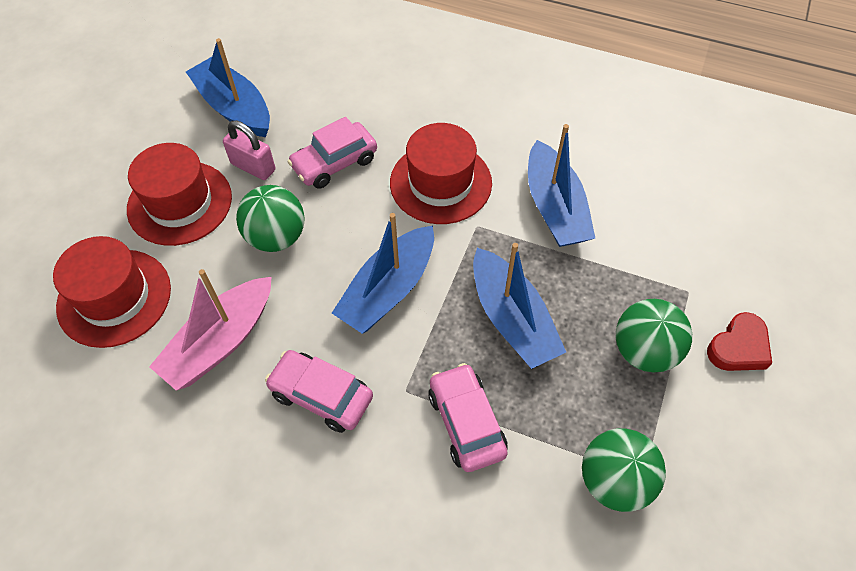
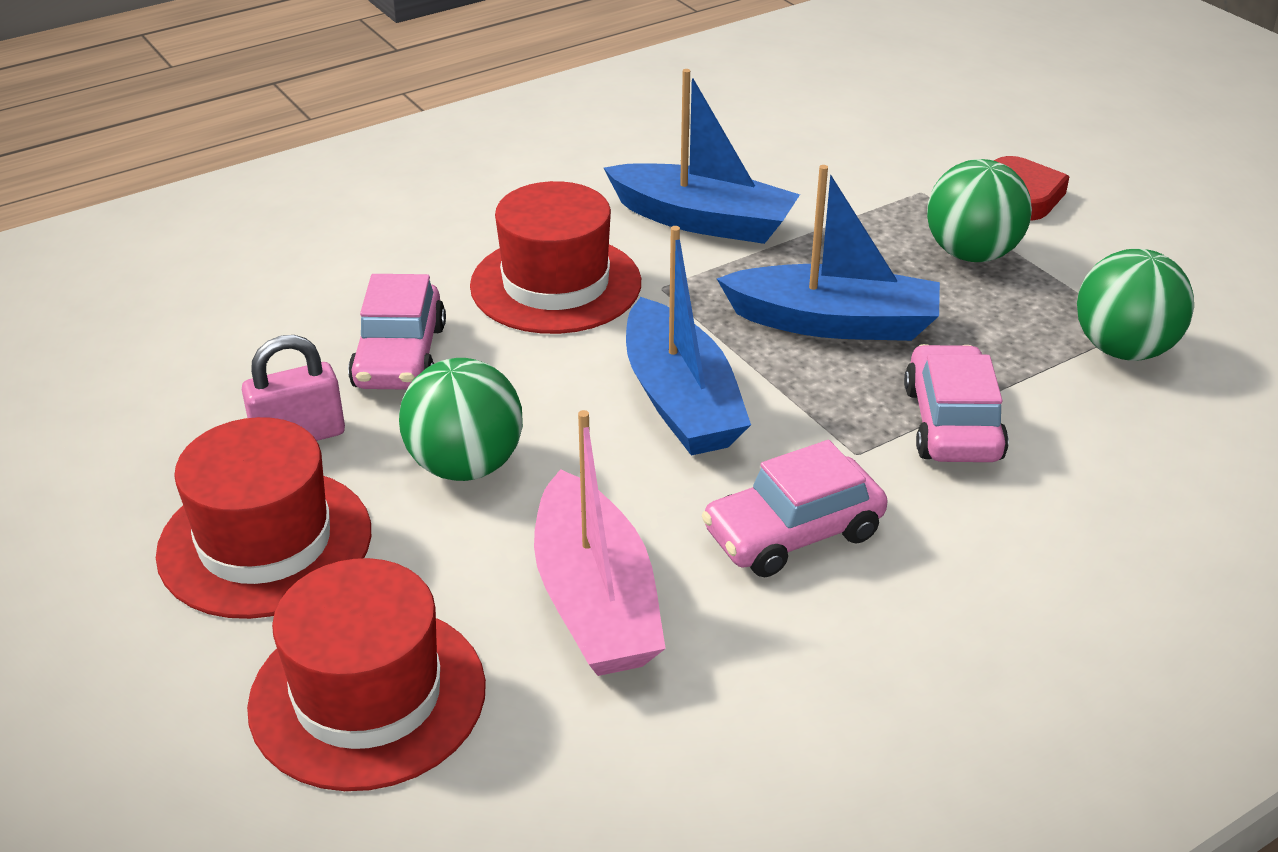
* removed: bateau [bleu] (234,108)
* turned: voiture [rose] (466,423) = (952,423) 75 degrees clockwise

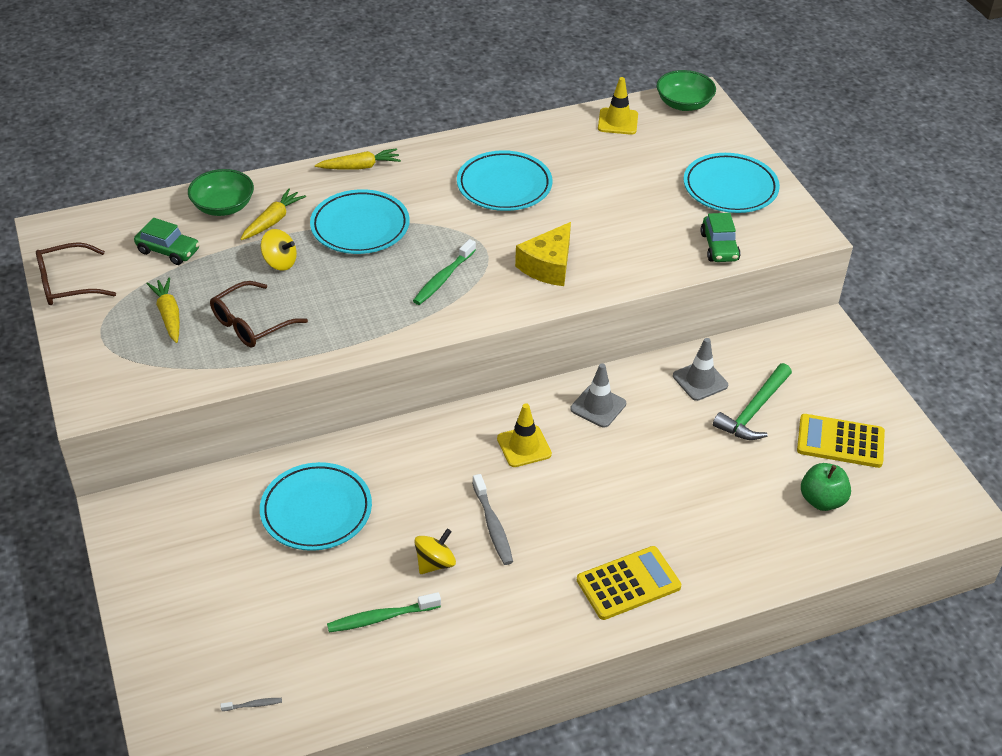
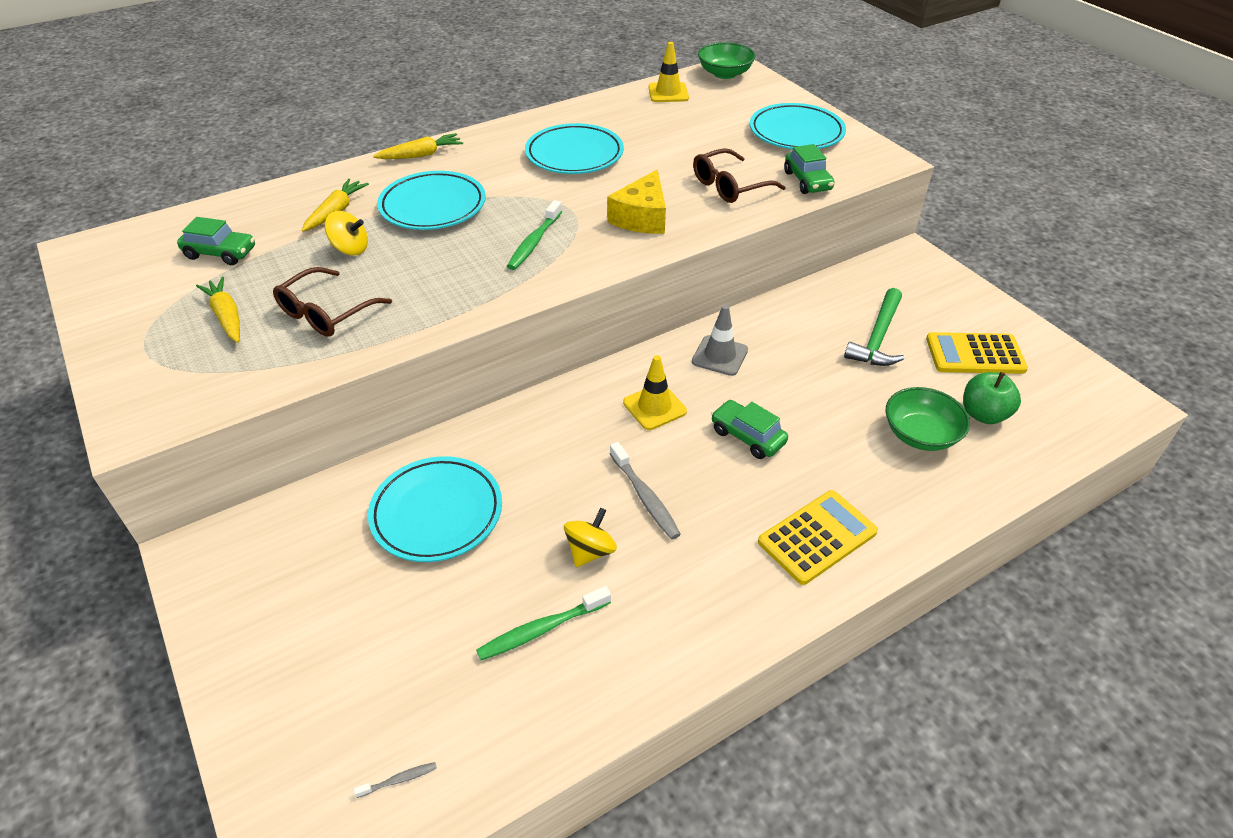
* moved: lunettes [marron] (67,284) to (729,186)
* moved: bol [vert] (223,206) to (920,434)
* removed: cône de chantier [gris] (700,381)
* added: voiture [vert] (747,436)

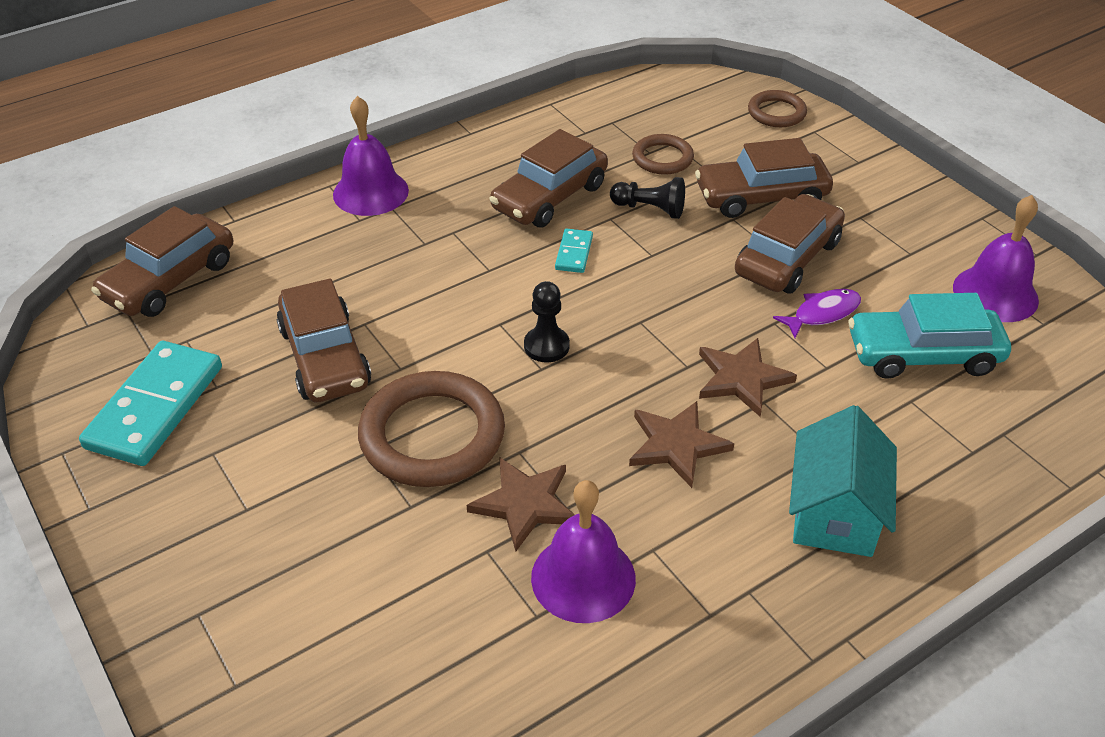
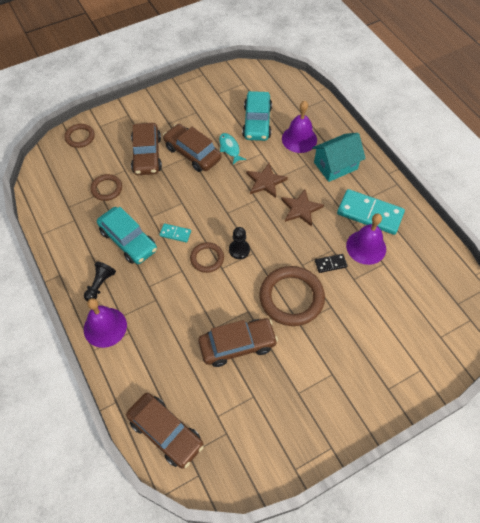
* moved: domino [turquoise] (155,407) to (370,213)
* replaced: étoile [marron] (525,504) to domino [noir] (330,264)
* recoloured: voiture [marron] (550,197) to voiture [turquoise] (128,240)
* moved: pion [noir] (650,209) to (100,284)
* recoloured: poisson [violet] (822,313) to poisson [turquoise] (230,148)
* turned: maison [turquoise] (834,513) = (335,166) 45 degrees counterclockwise
* moved: cloche [violet] (995,293) to (299,139)
* added: anneau [marron] (207,258)

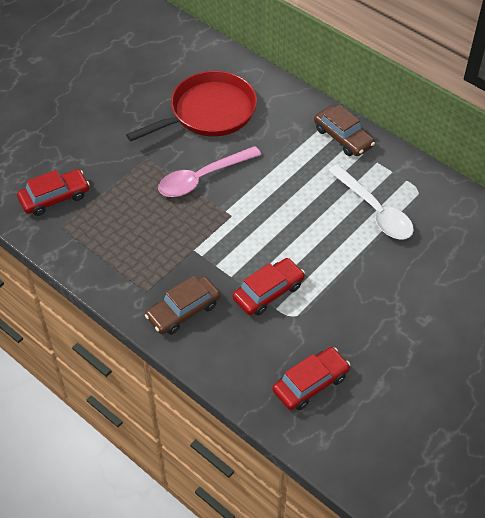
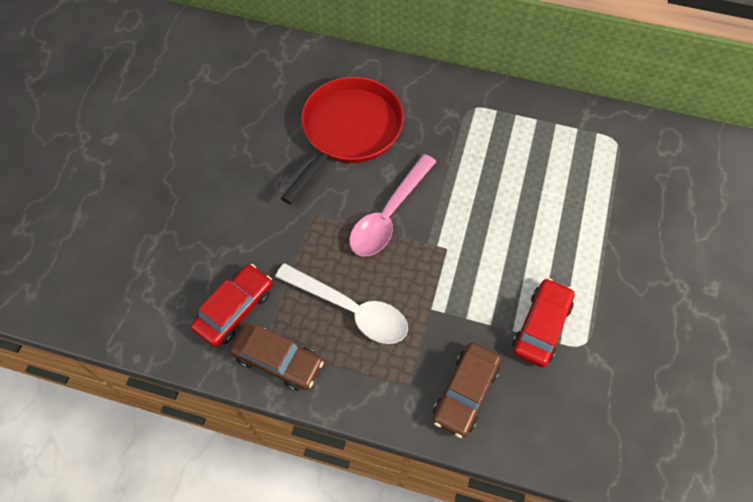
* removed: voiture [rouge] (310,383)
* moved: voiture [marron] (343,137) to (278,360)
* moved: cuillère [blanc] (375,211) to (351,310)

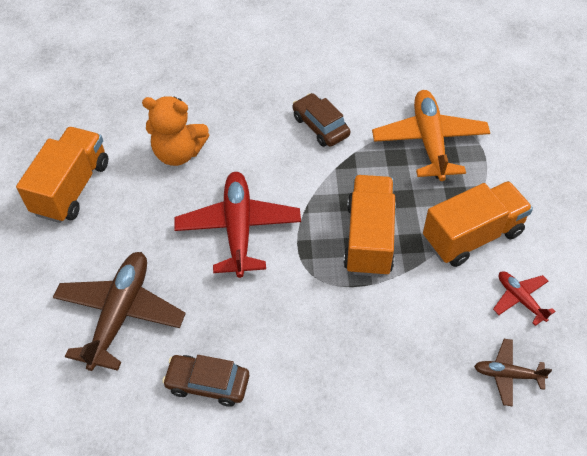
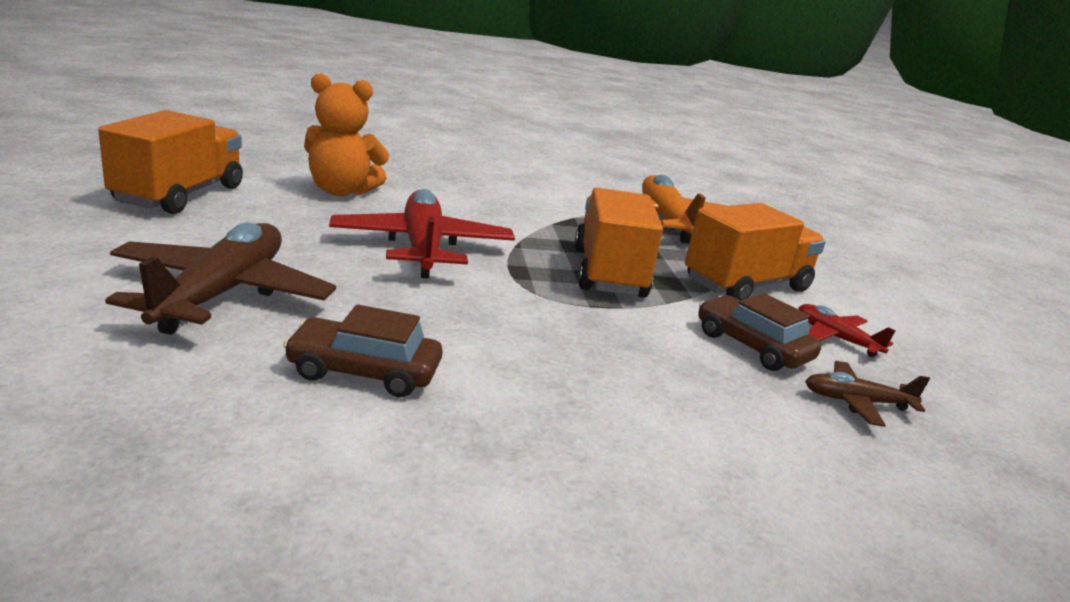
* moved: voiture [marron] (320,126) to (752,346)

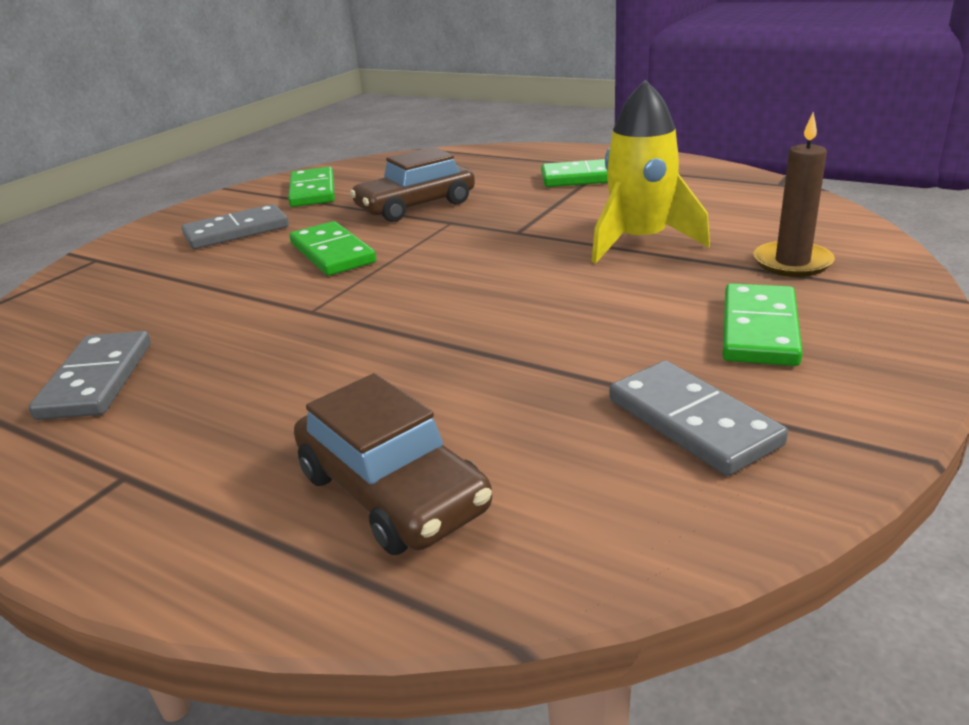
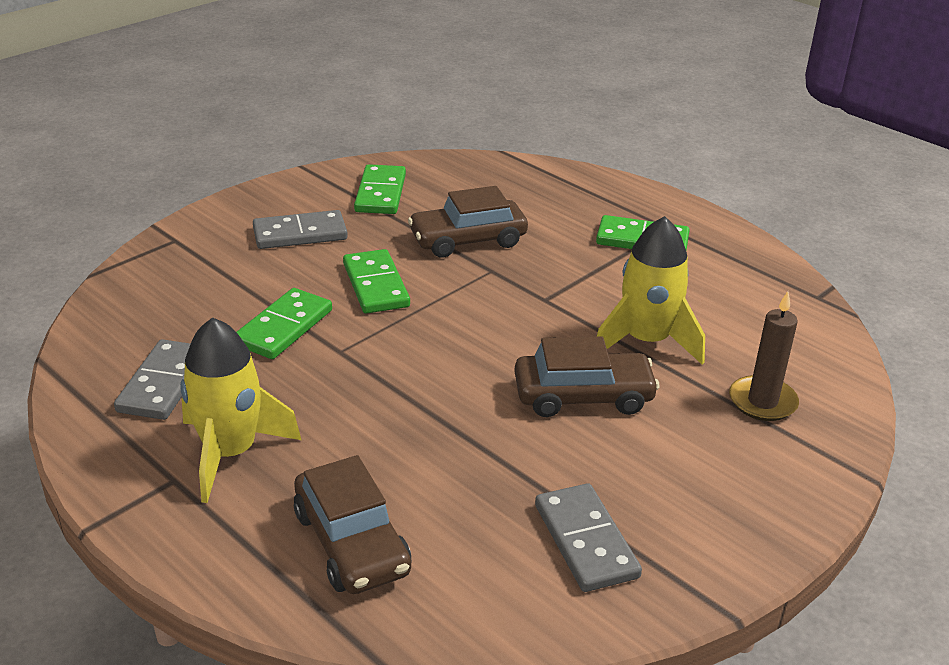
* moved: domino [vert] (759,329) to (283,327)
* added: fusée [jaune] (231,453)
* added: voiture [marron] (583,396)

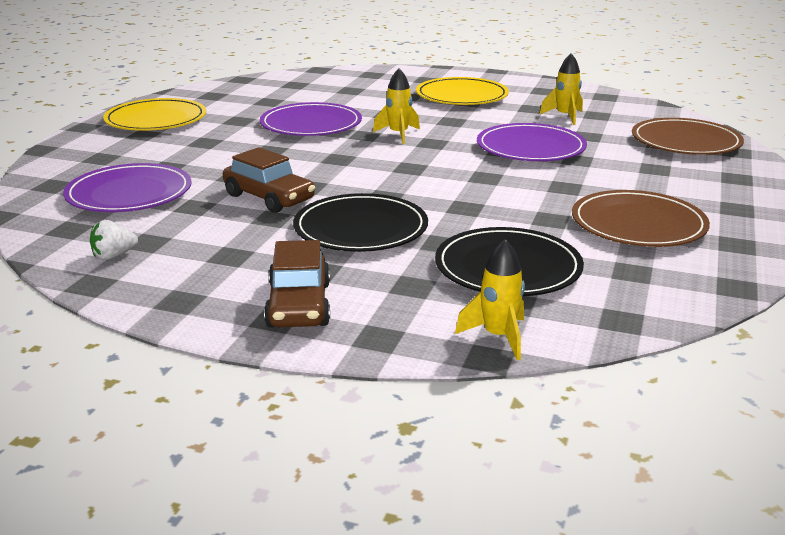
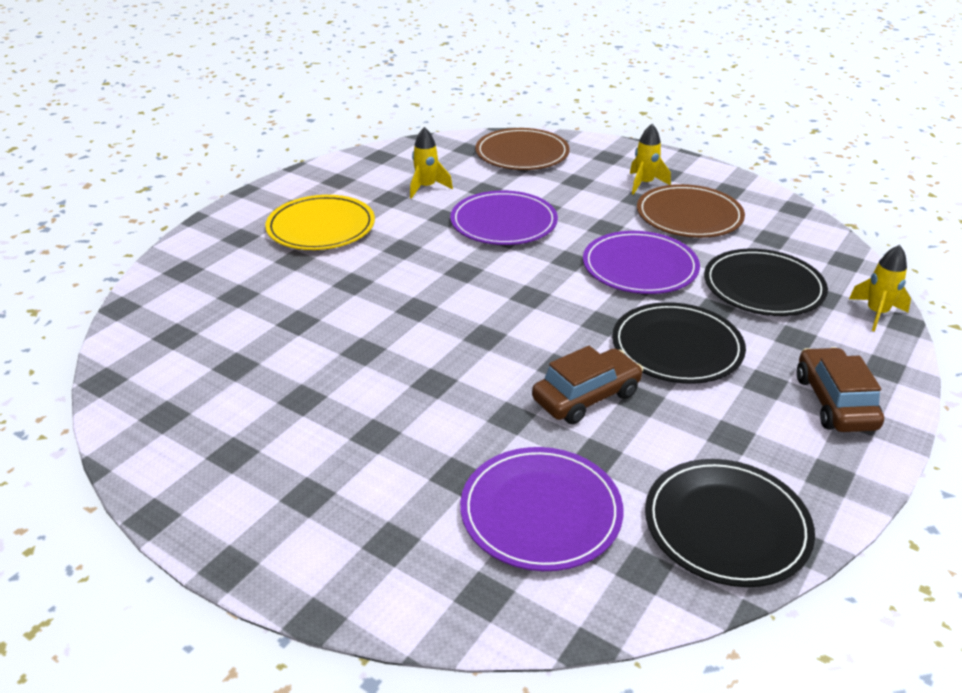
* replaced: fraise [blanc] (114,256) to assiette [noir] (726,525)
* removed: assiette [jaune] (156,119)
* moved: assiette [violet] (311,124) to (640,267)
* turned: voiture [marron] (299,305) = (834,402) 105 degrees counterclockwise
* moved: fusée [jaune] (398,135) to (644,184)

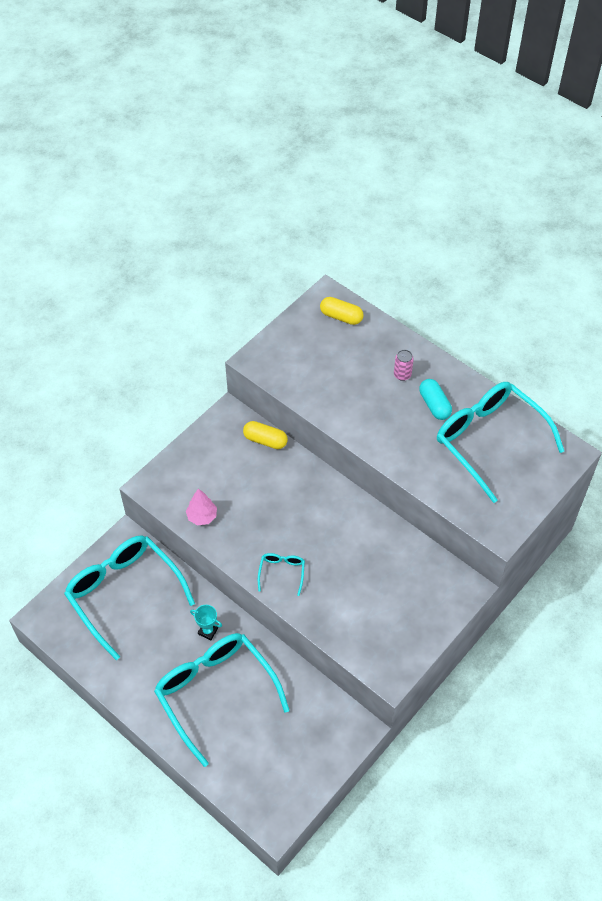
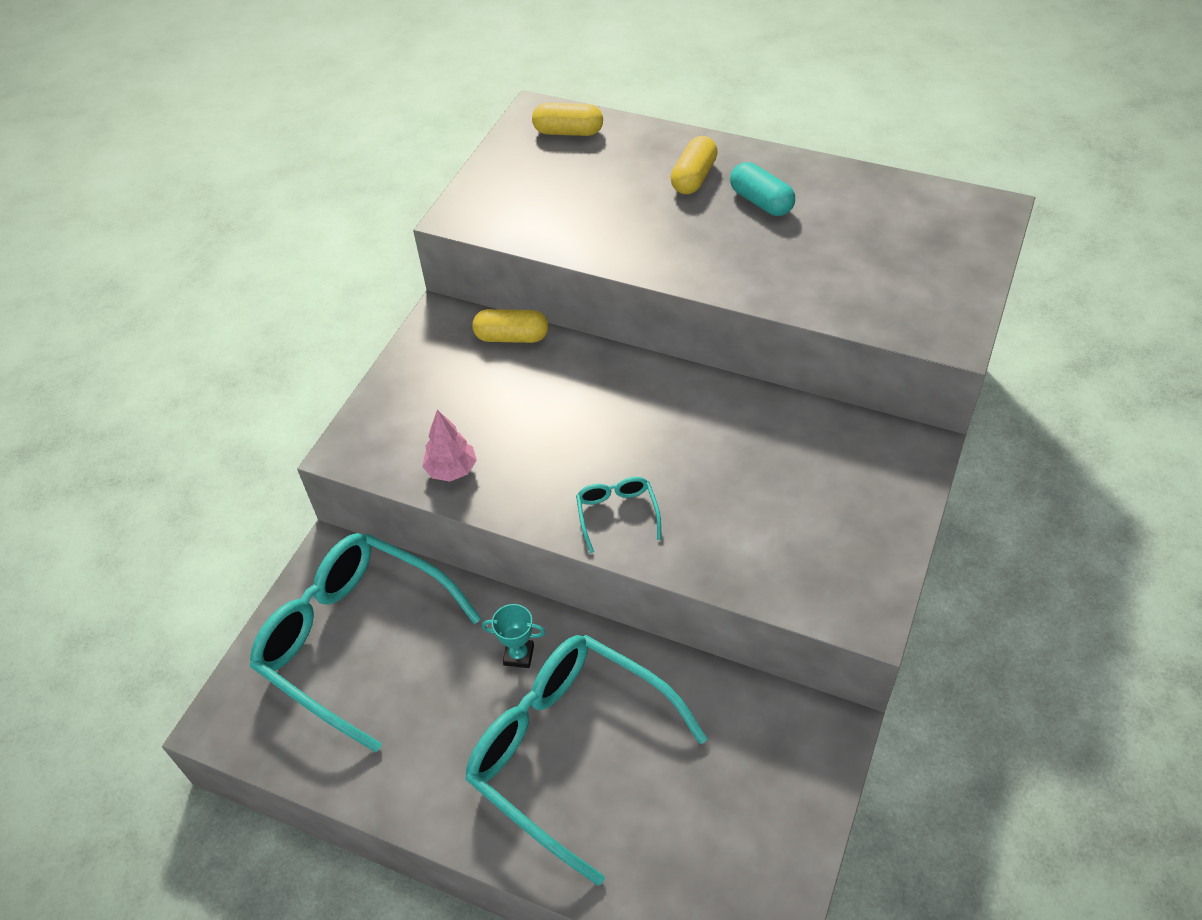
* replaced: canette [rose] (402,375) to gélule [jaune] (694,178)
* removed: lunettes [turquoise] (489,440)

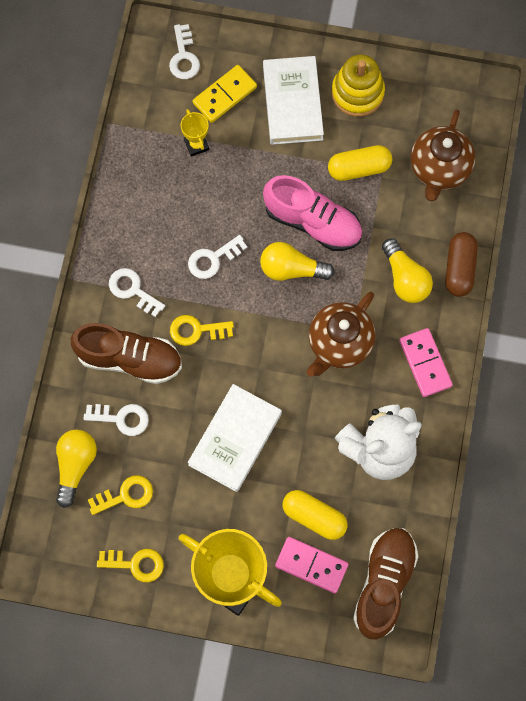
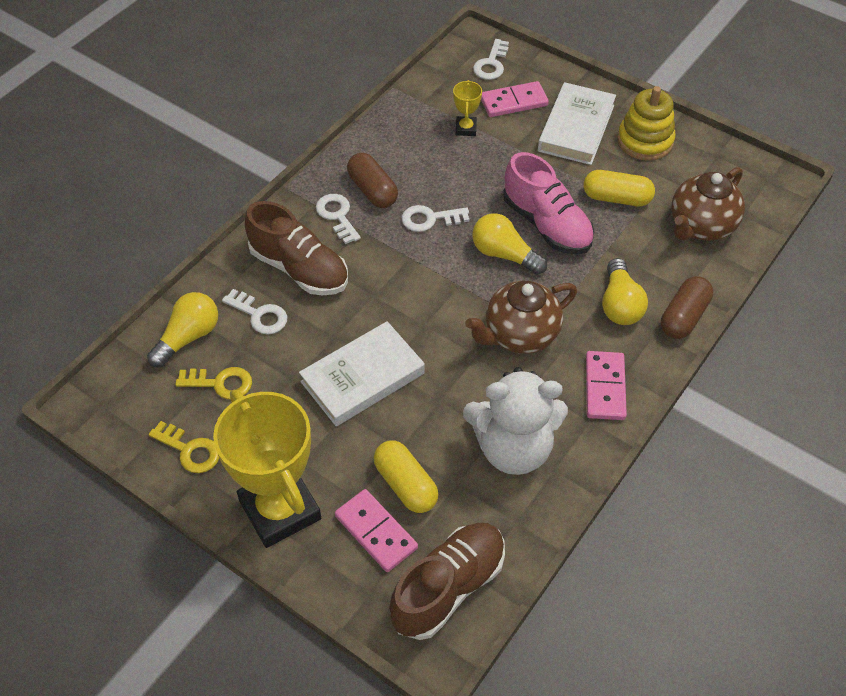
* removed: clé [jaune] (196,330)
* recoloured: domino [jaune] (225,95) to domino [rose] (514,102)
* added: gélule [marron] (372,190)

